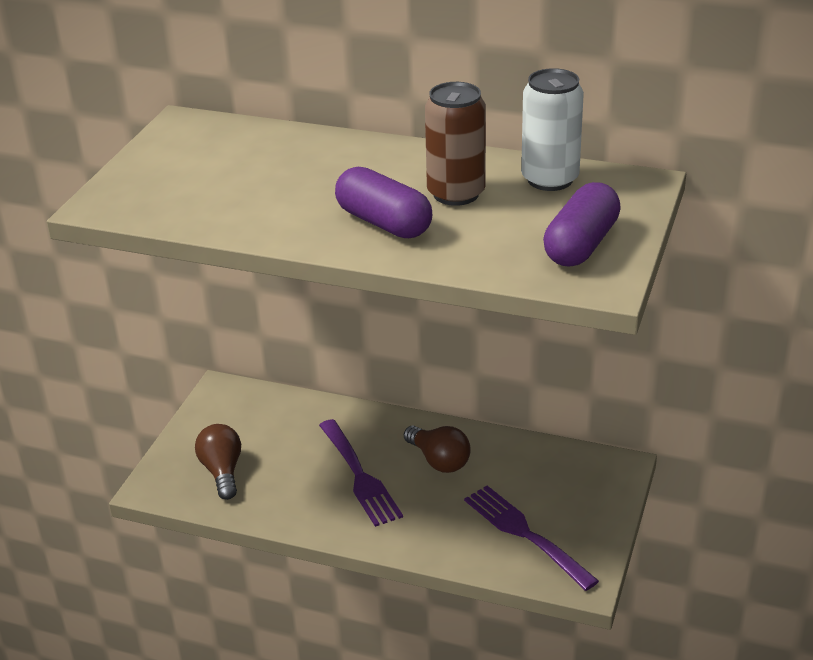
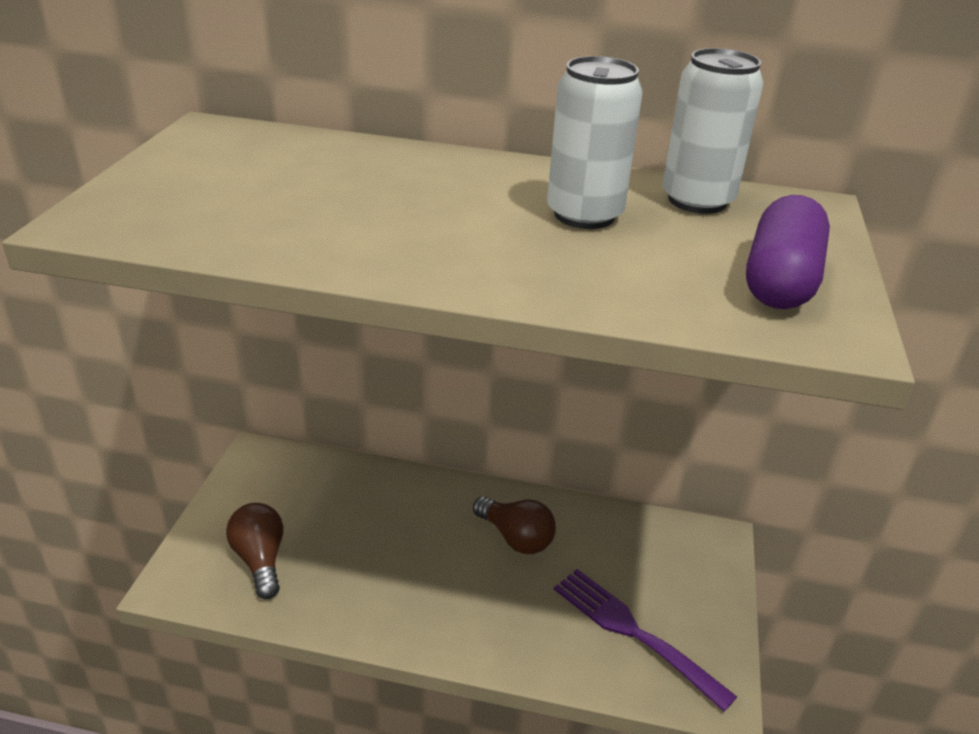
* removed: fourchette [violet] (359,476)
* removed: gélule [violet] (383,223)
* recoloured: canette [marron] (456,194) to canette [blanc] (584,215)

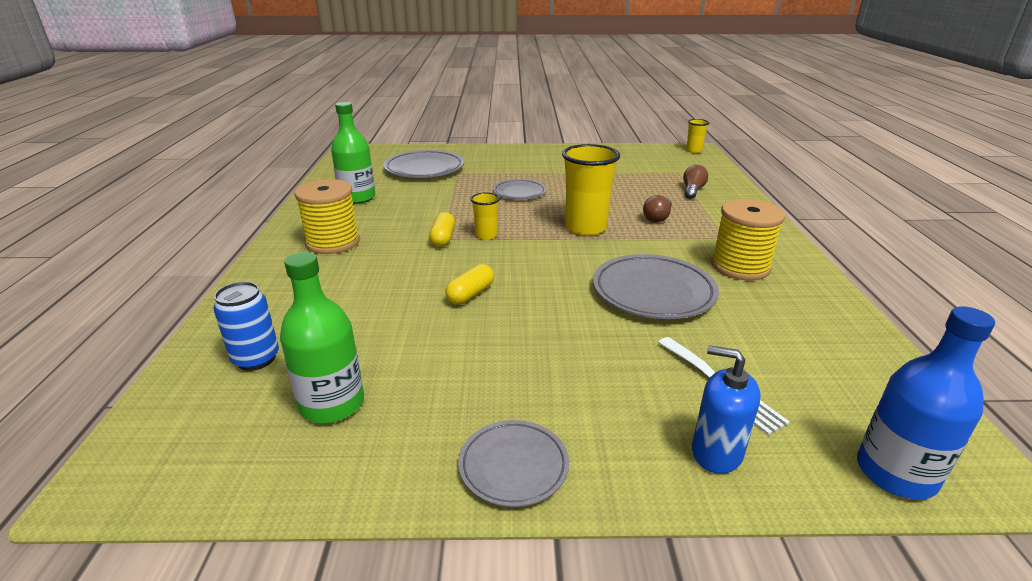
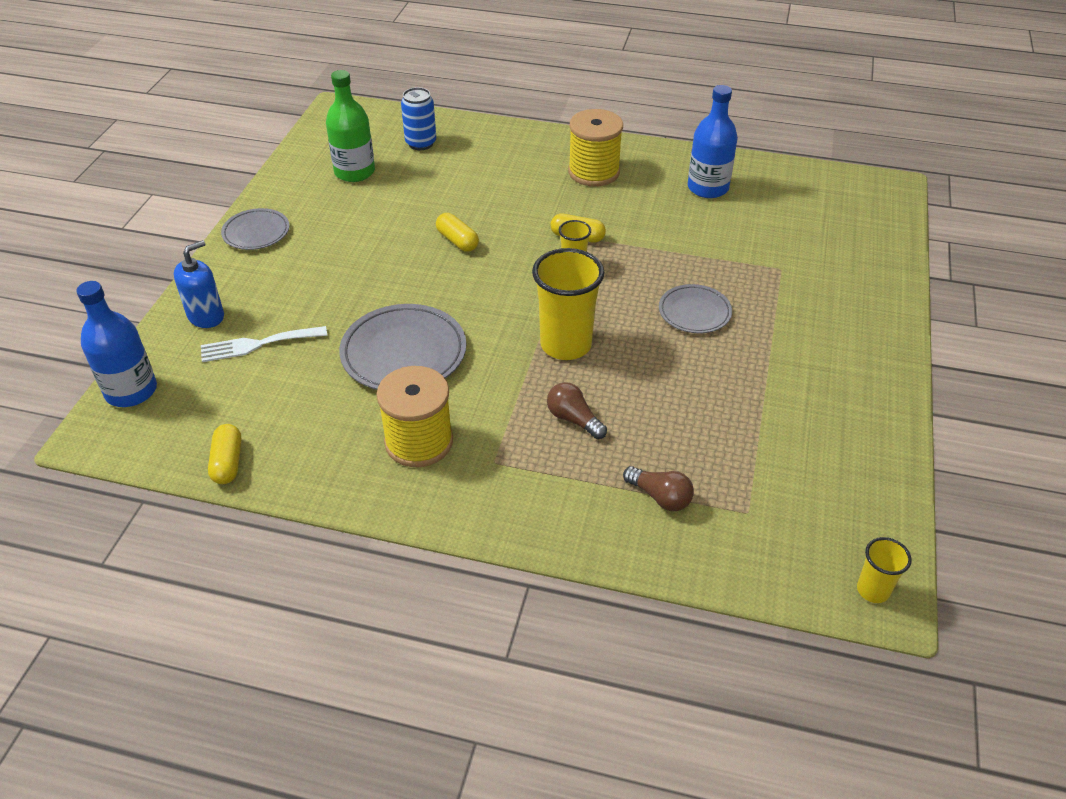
* recoloured: bouteille [vert] (357,198) to bouteille [bleu] (708,188)
* removed: assiette [gris] (424,169)
* added: gélule [jaune] (228,462)

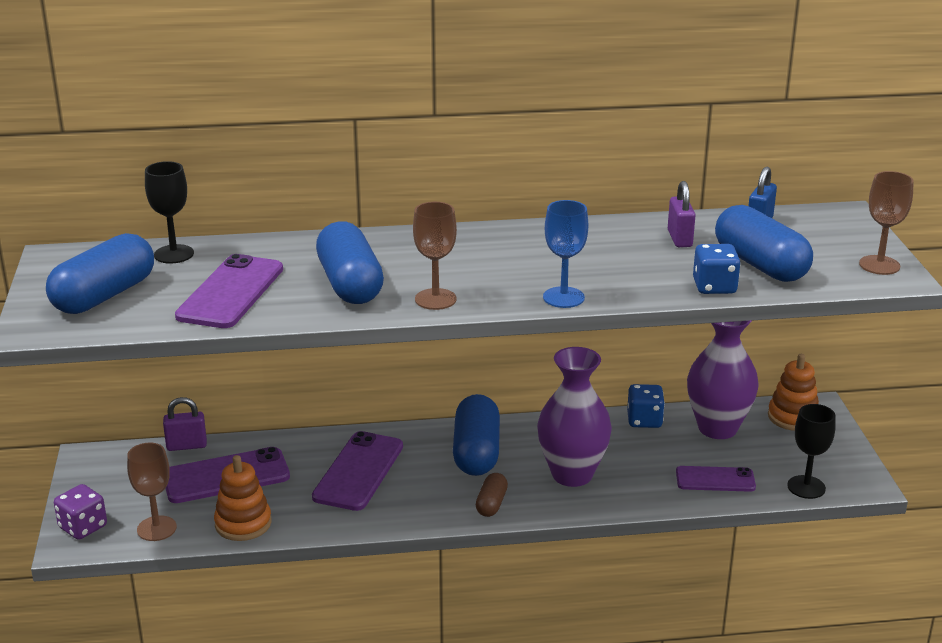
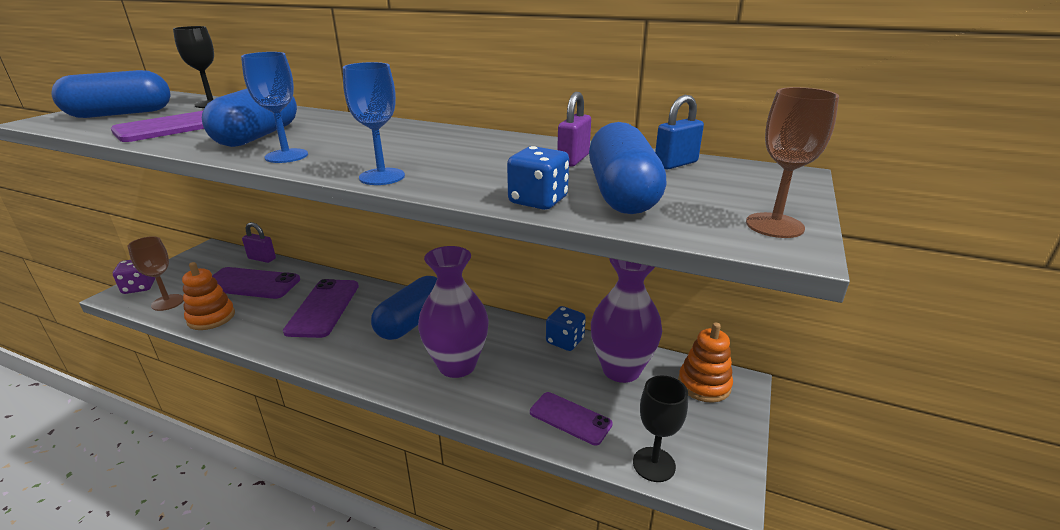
* turned: téléphone [violet] (359,471) = (323,308) 45 degrees counterclockwise
* recoloured: verre à pied [marron] (435,299) to verre à pied [bleu] (286,156)
* removed: gélule [marron] (491,504)

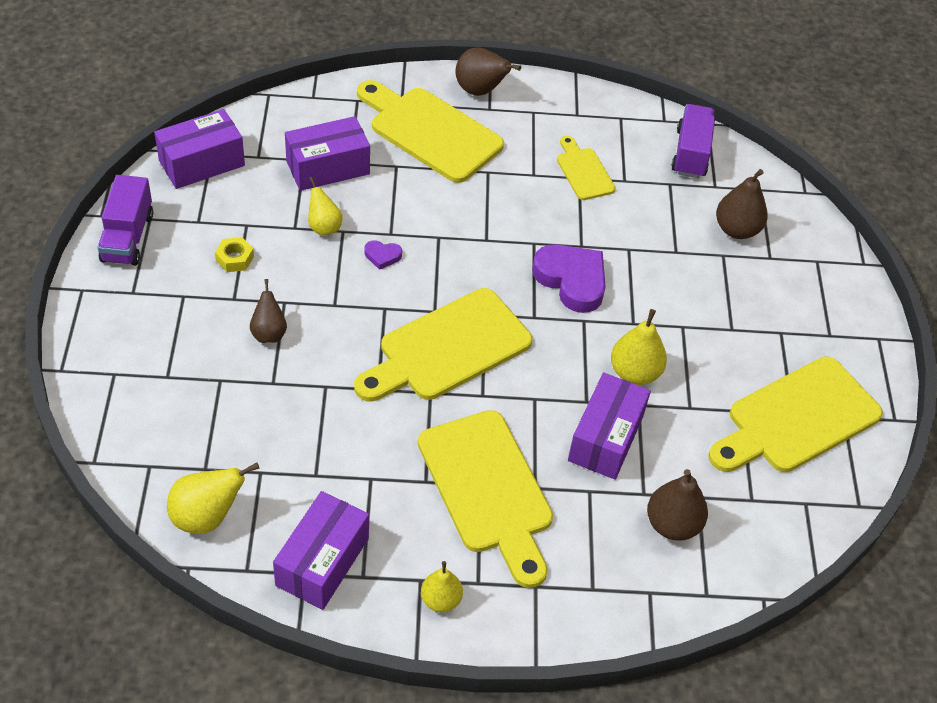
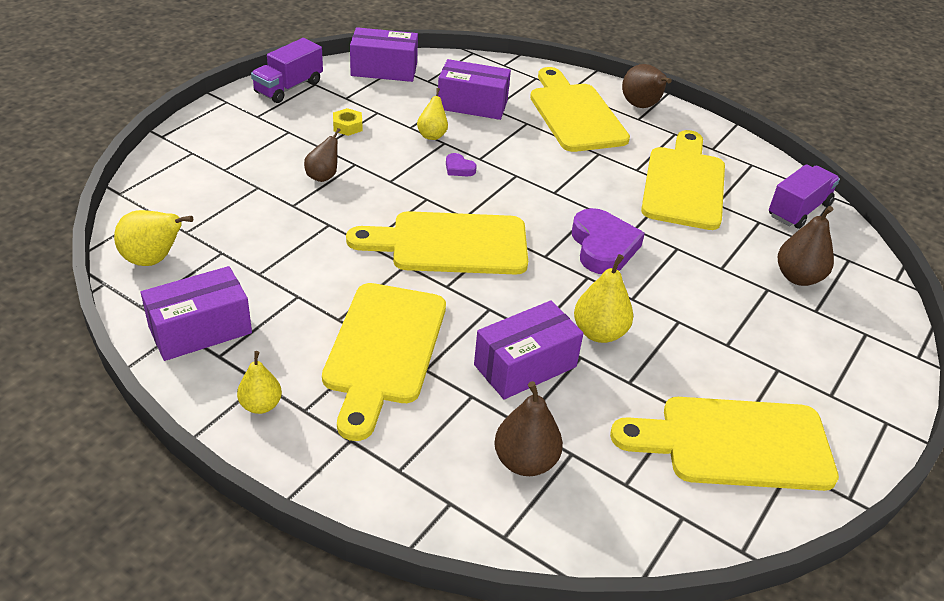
* resized: planche à découper [jaune] (583,171) = (684,184) x1.92

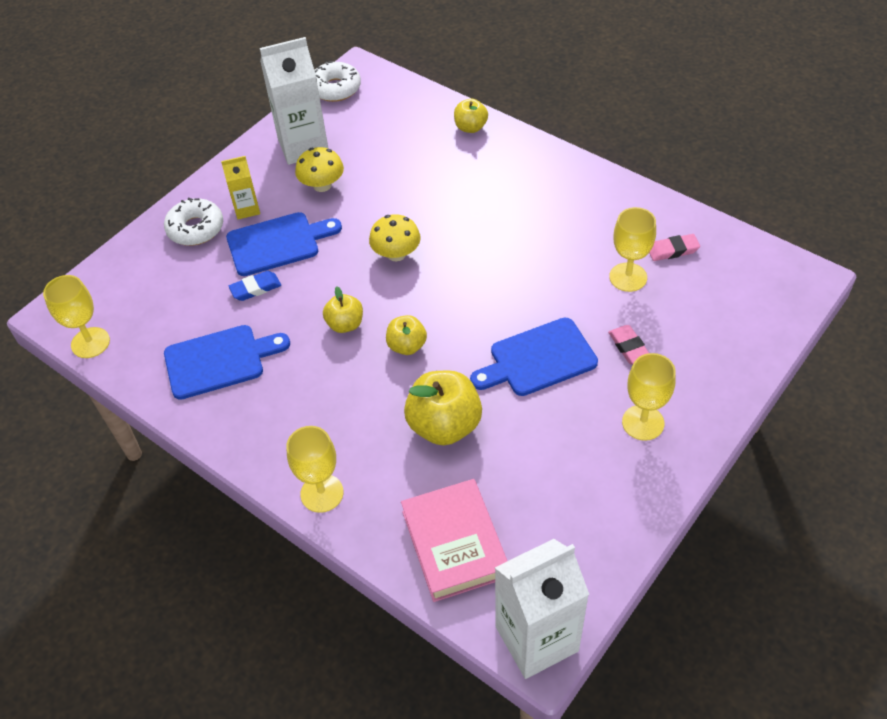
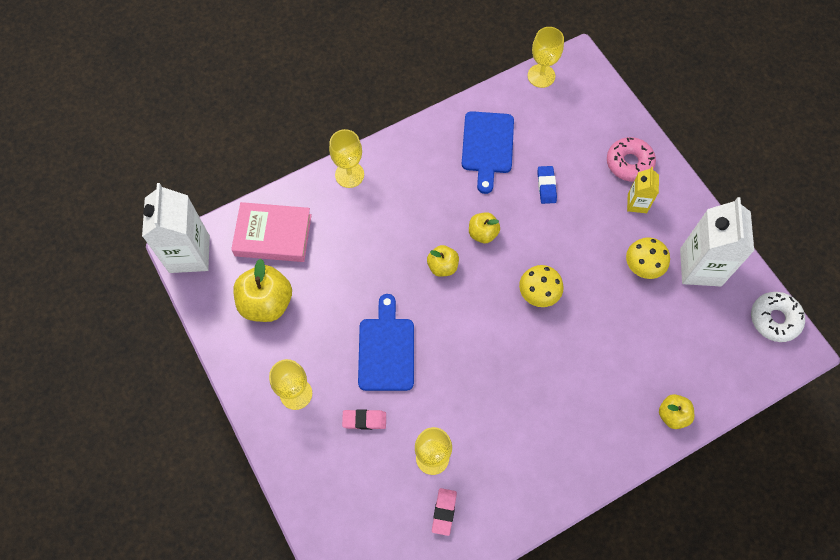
* recoloured: beignet [blanc] (195,228) to beignet [rose] (629,163)
* removed: planche à découper [bleu] (277,243)
* moved: pomme [jaune] (444,425) to (266,303)

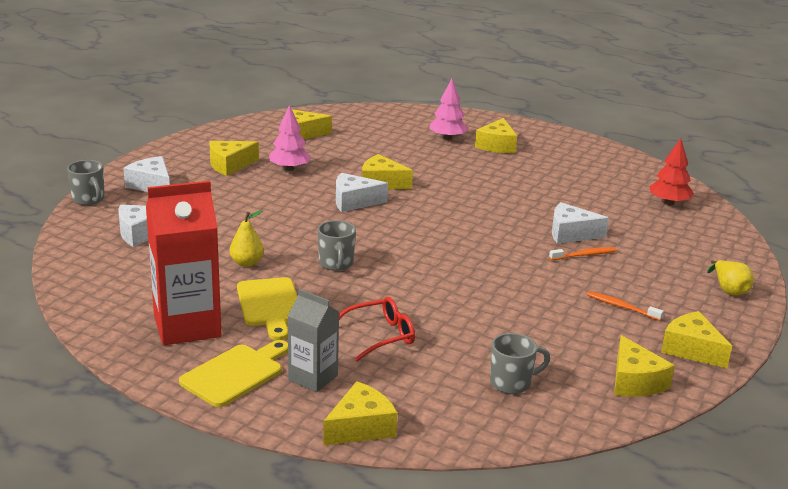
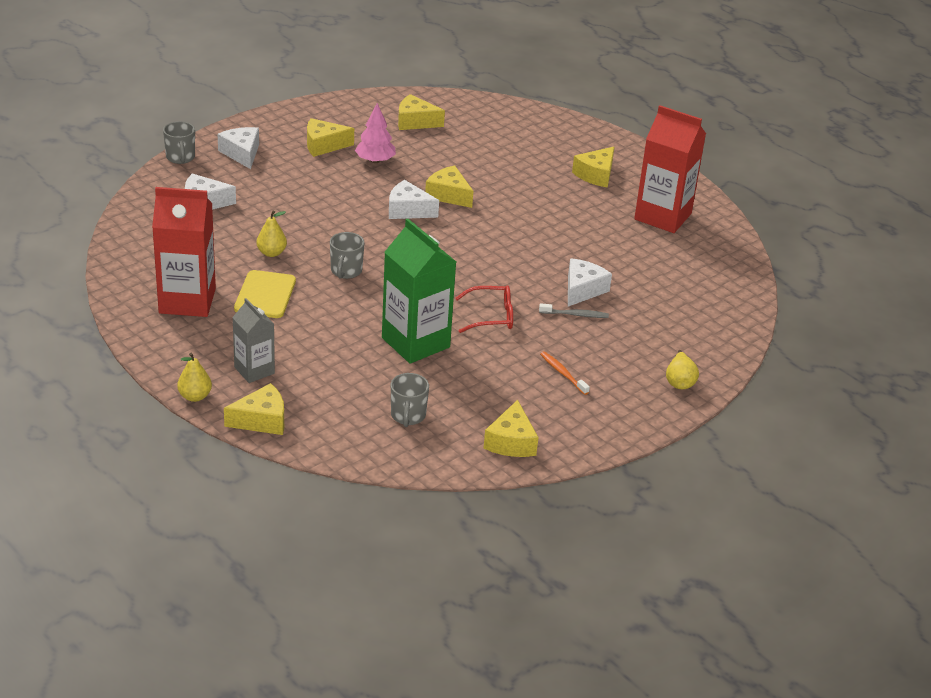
* removed: planche à découper [jaune] (235,374)
* moved: lunettes [rouge] (380,336) to (491,316)
* removed: arbre [rose] (447,138)
* turned: tasse [gris] (512,383) = (408,416) 90 degrees clockwise
* recoloured: brosse à dents [orange] (584,255) to brosse à dents [gris] (575,314)
* turned: fromage [blanc] (571,234) = (582,290) 90 degrees clockwise
* removed: arbre [rouge] (669,203)
* removed: fromage [jaune] (691,350)
* added: poire [jaune] (195,396)
* added: brique de lait [vert] (415,342)
* added: brique de lait [rouge] (663,216)

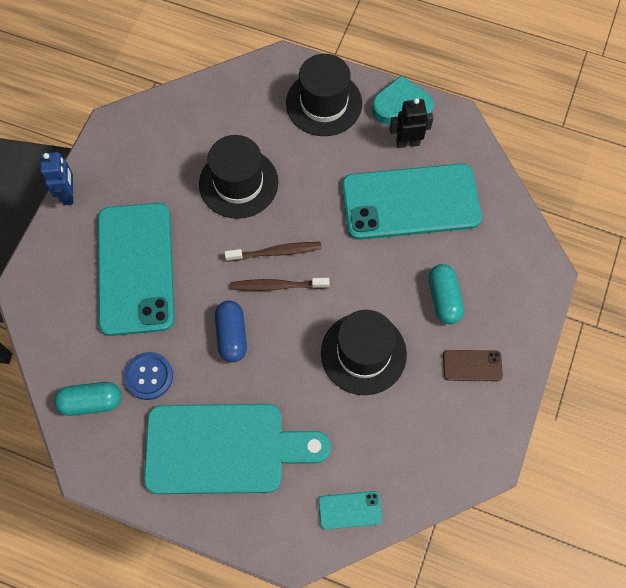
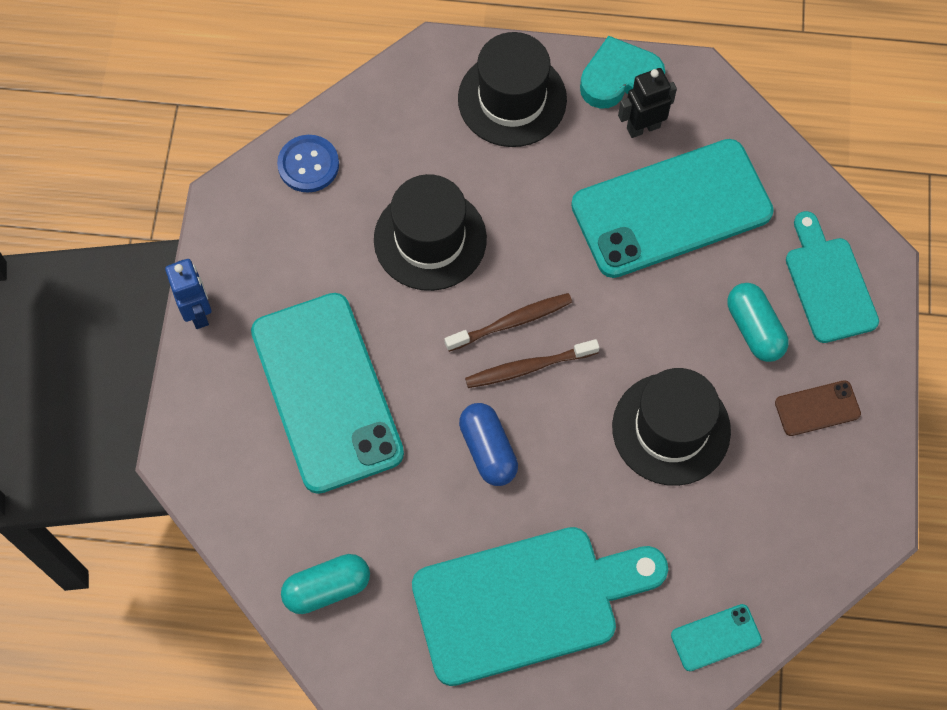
* moved: bouton [bleu] (149,376) to (308,165)
* added: planche à découper [turquoise] (828,284)

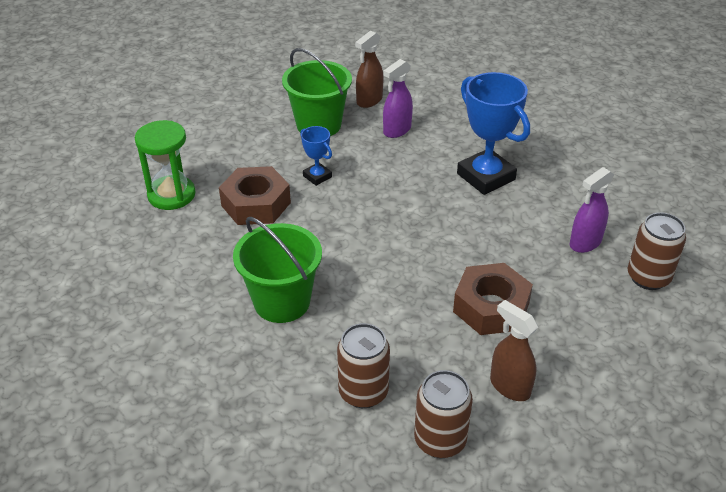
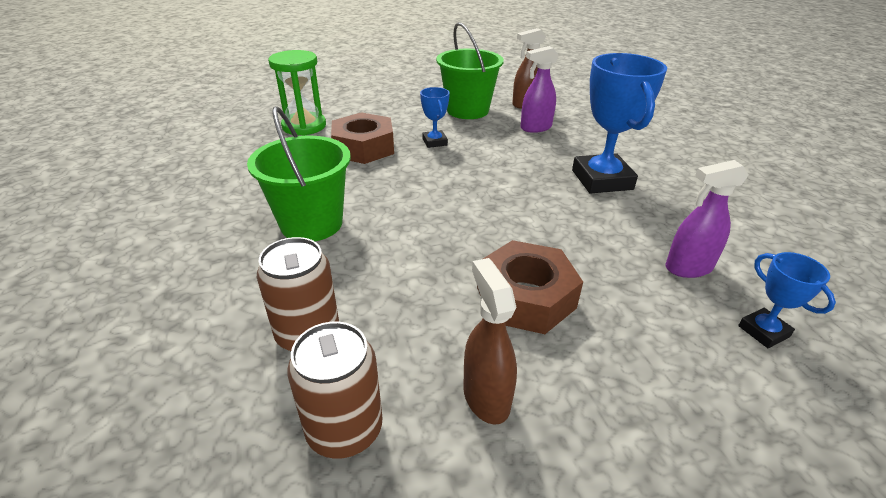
* replaced: canette [marron] (648,277) to trophée [bleu] (763,331)

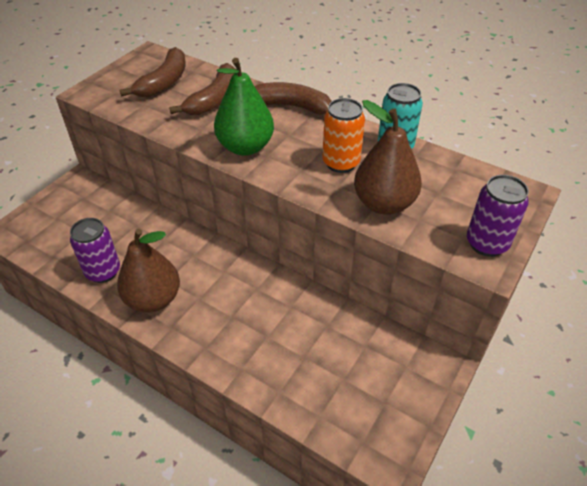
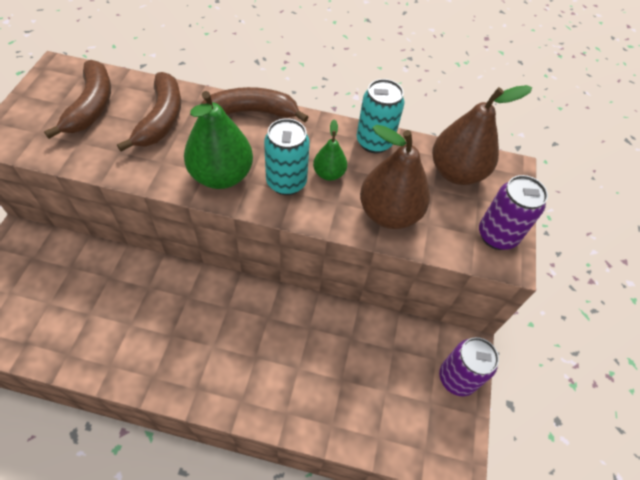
* moved: canette [violet] (103,272) to (456,378)
* moved: poire [marron] (153,299) to (456,172)
* replaced: canette [orange] (341,163) to poire [vert] (329,174)
* added: canette [turquoise] (286,182)

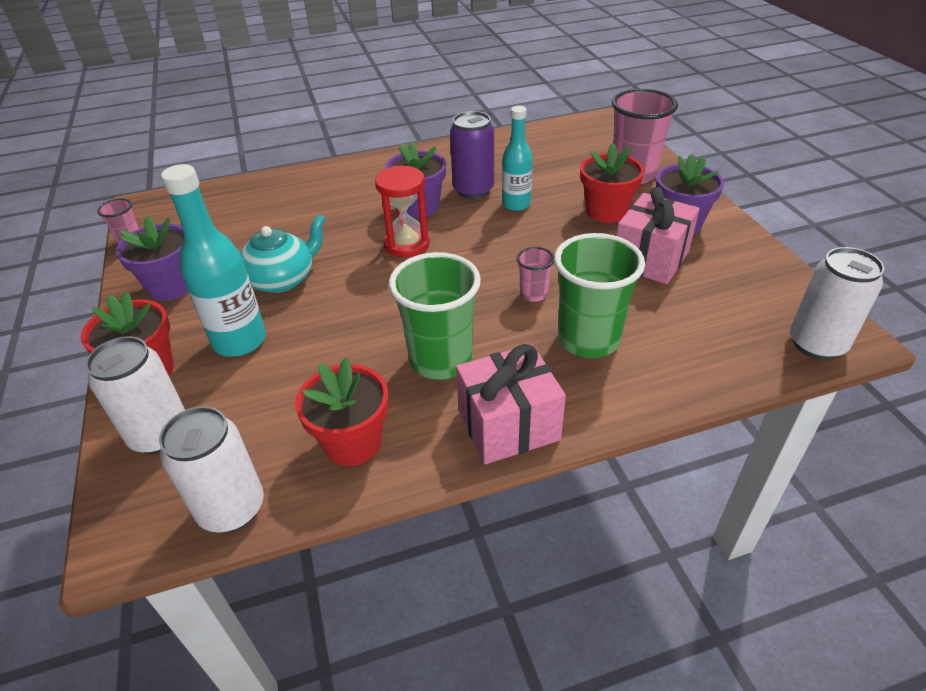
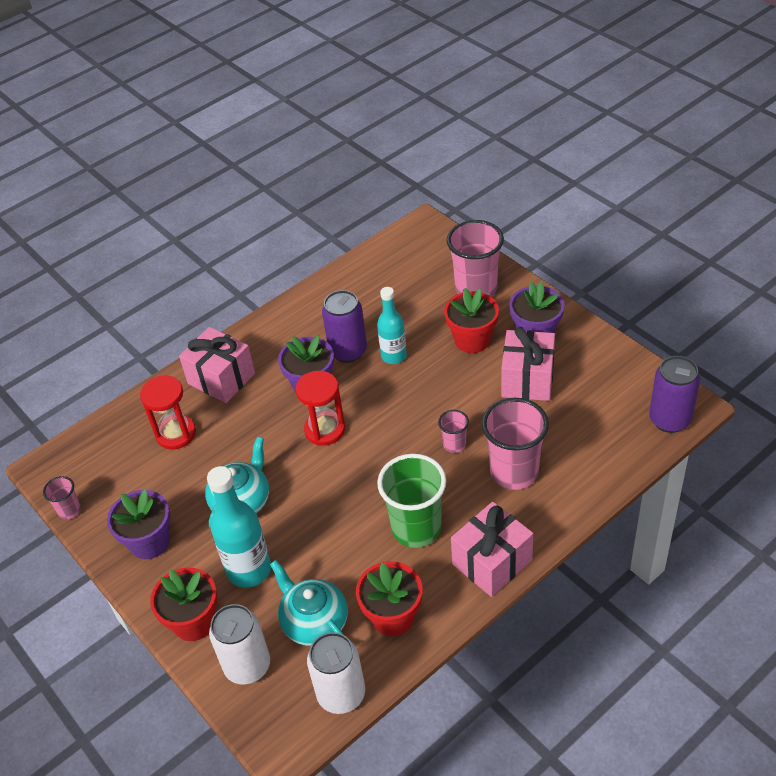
* recoloured: gobelet [vert] (588,340) to gobelet [rose] (514,472)
* recoloured: canette [blanc] (816,344) to canette [violet] (669,420)
* added: sablier [rouge] (176,434)
* added: cadeau [rose] (221,378)
* added: théière [turquoise] (314,621)

